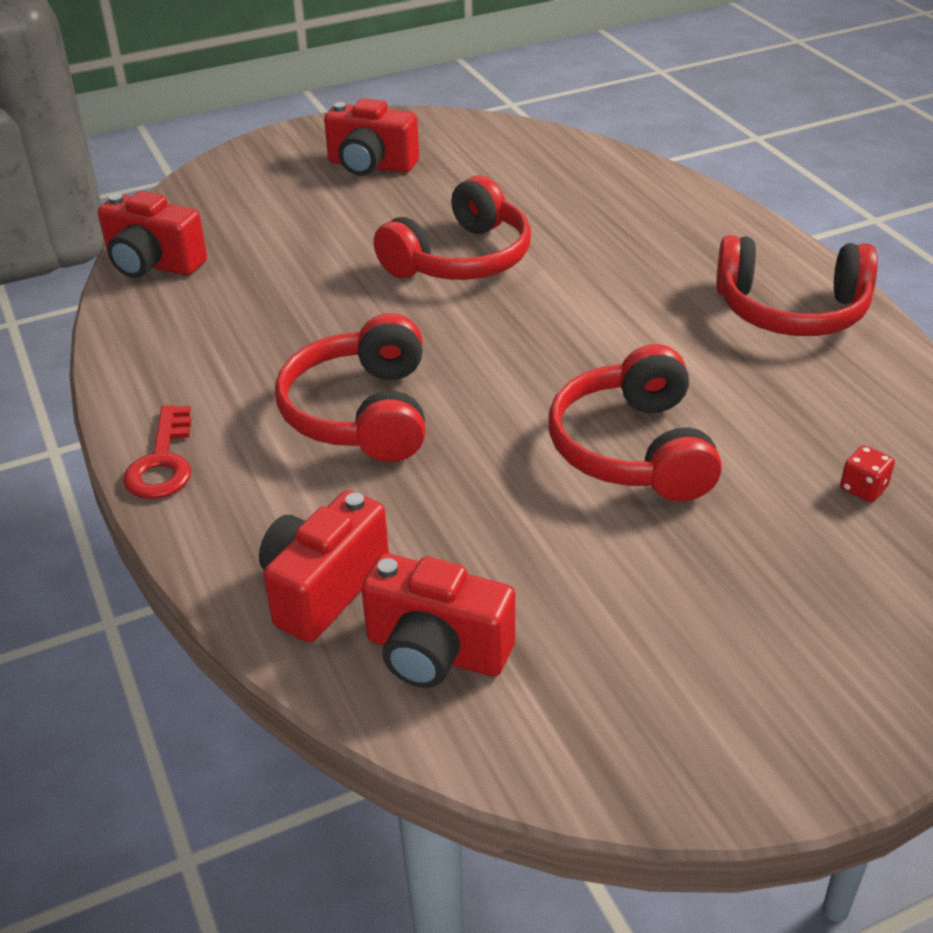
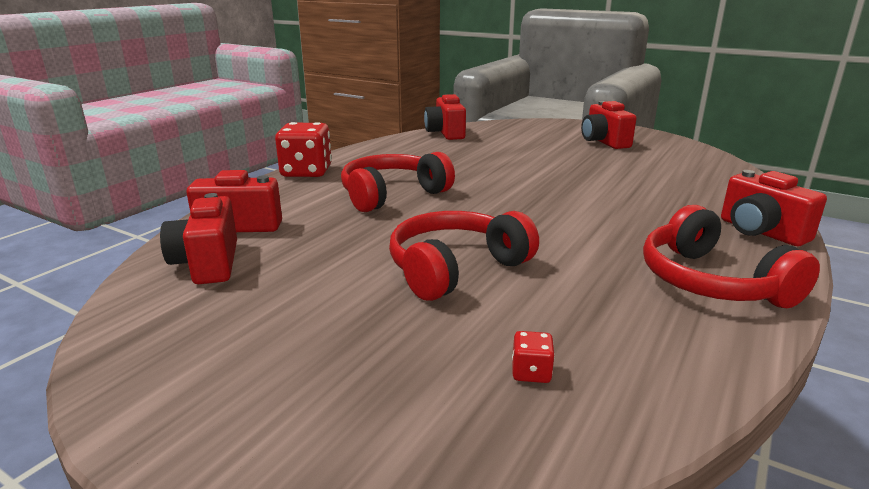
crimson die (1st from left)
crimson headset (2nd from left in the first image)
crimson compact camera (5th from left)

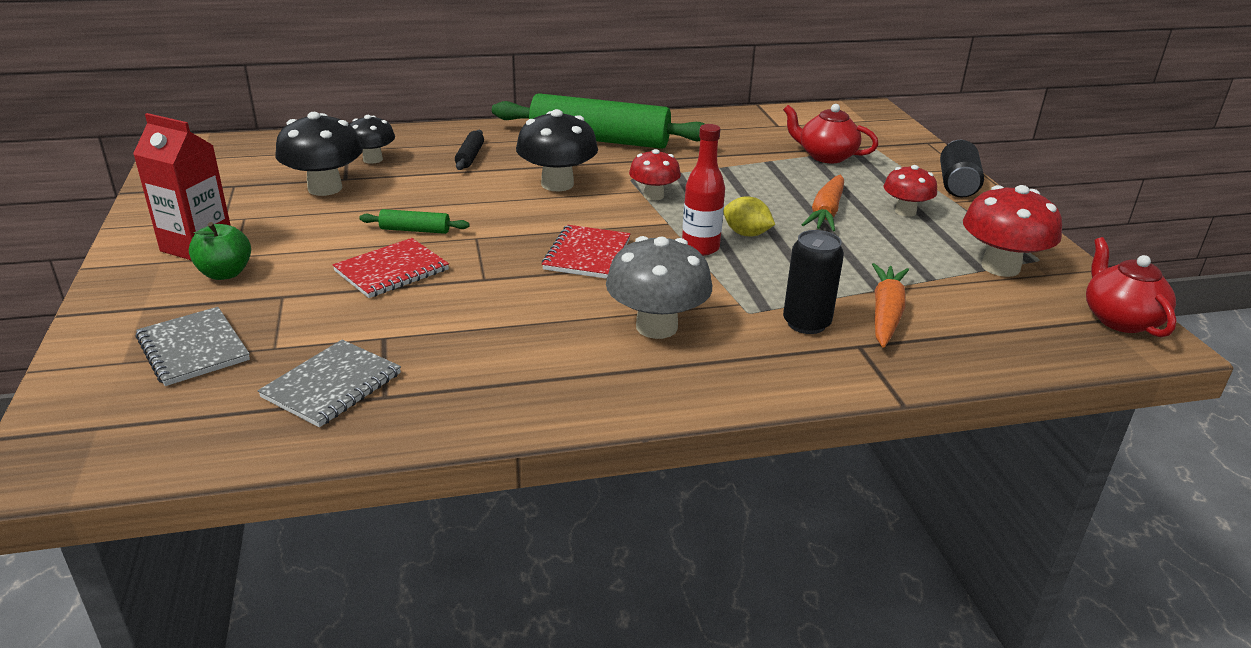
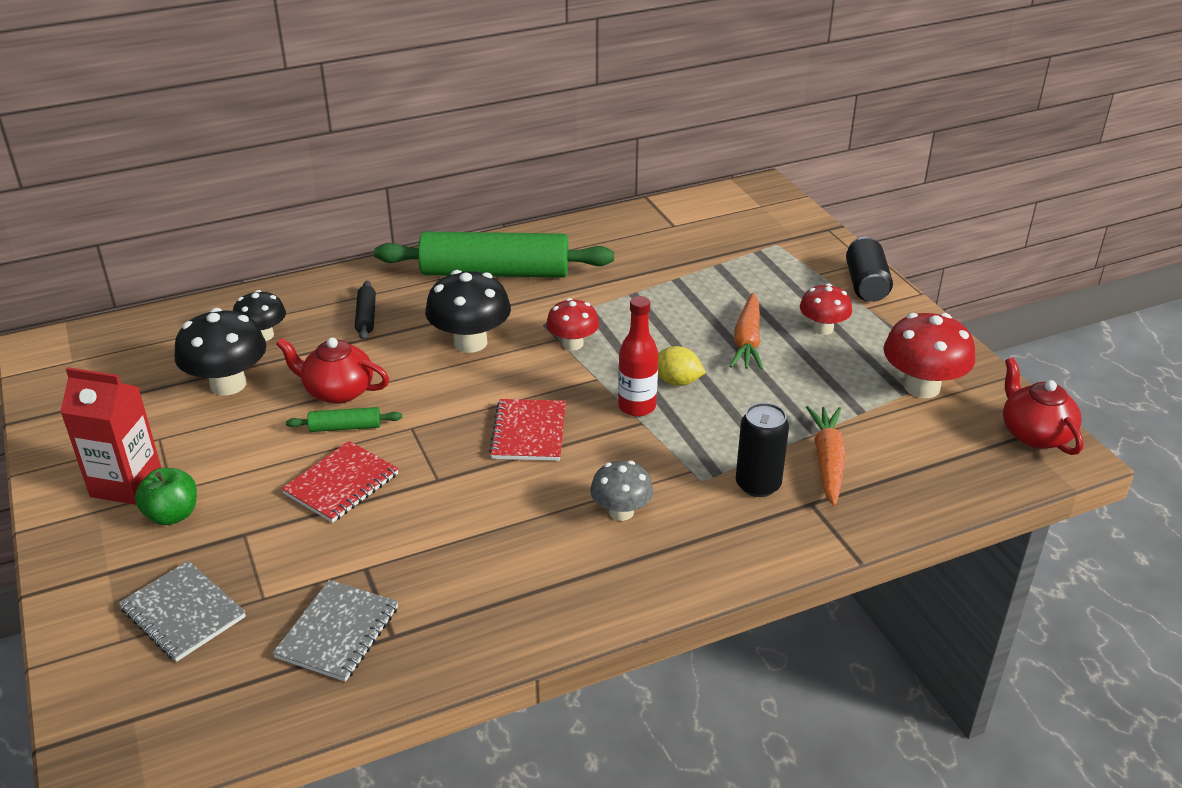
grey fungus
crimson china teapot (1st from left)

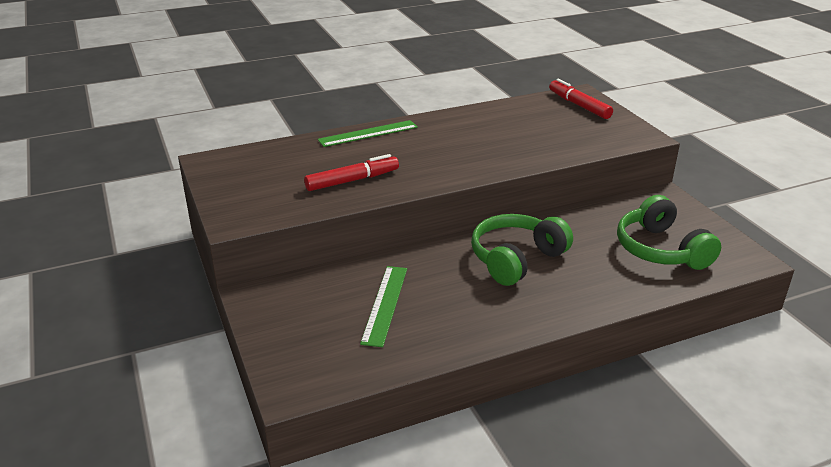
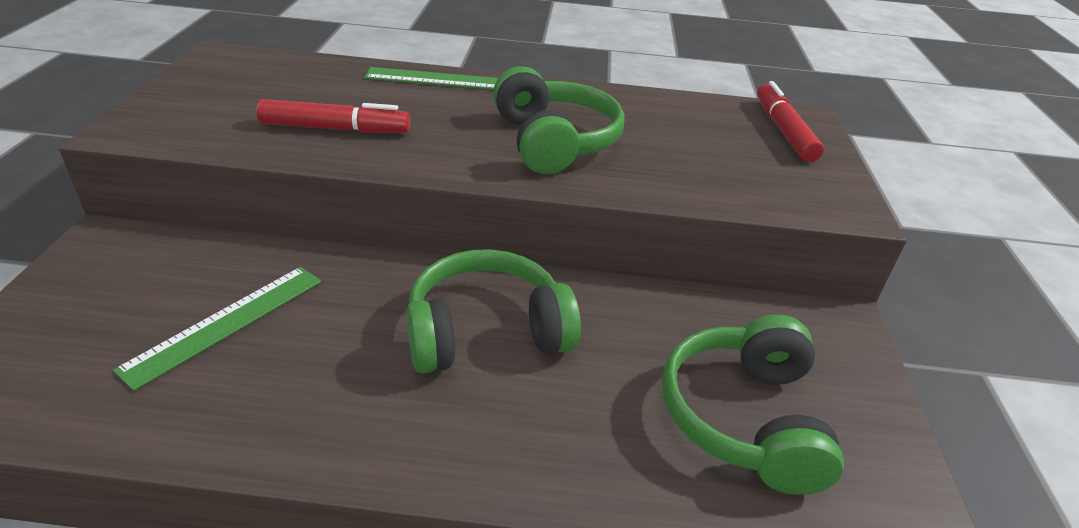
emerald headset (2nd from left)

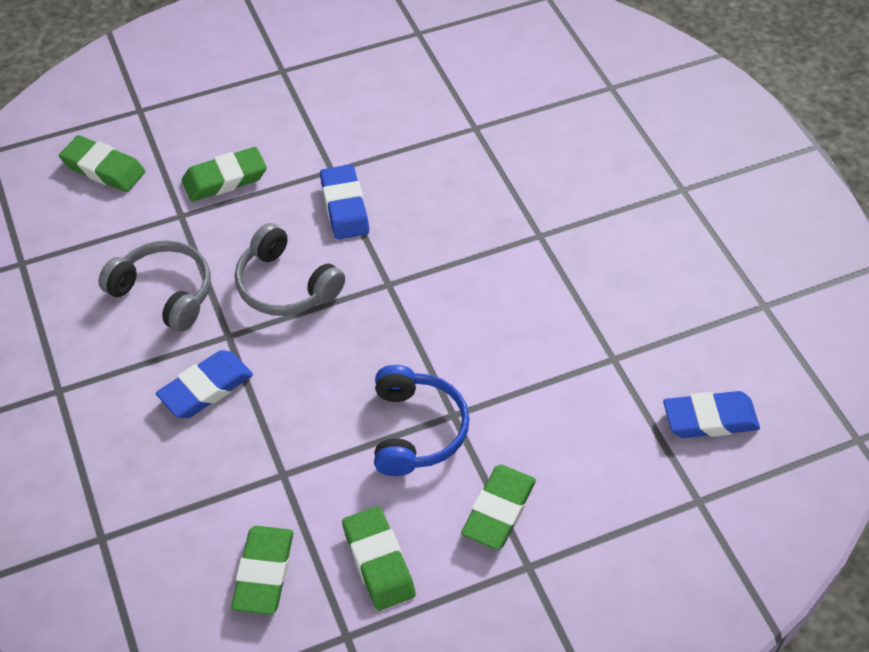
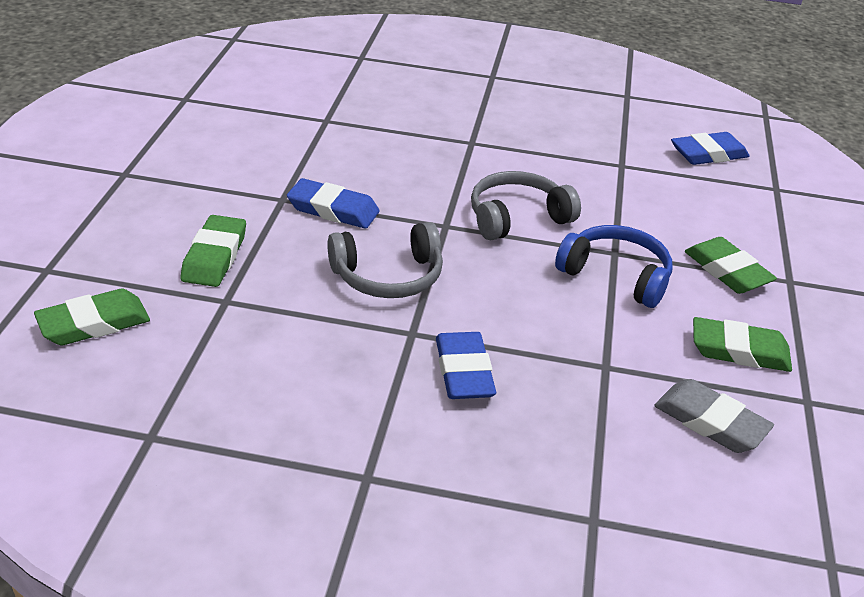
grey headset (2nd from left)
grey gum eraser
cobalt gum eraser (3rd from left)

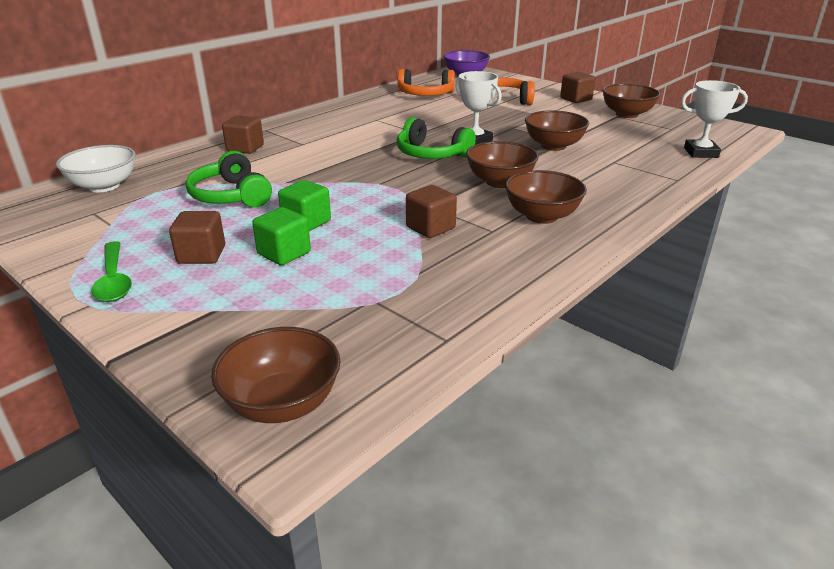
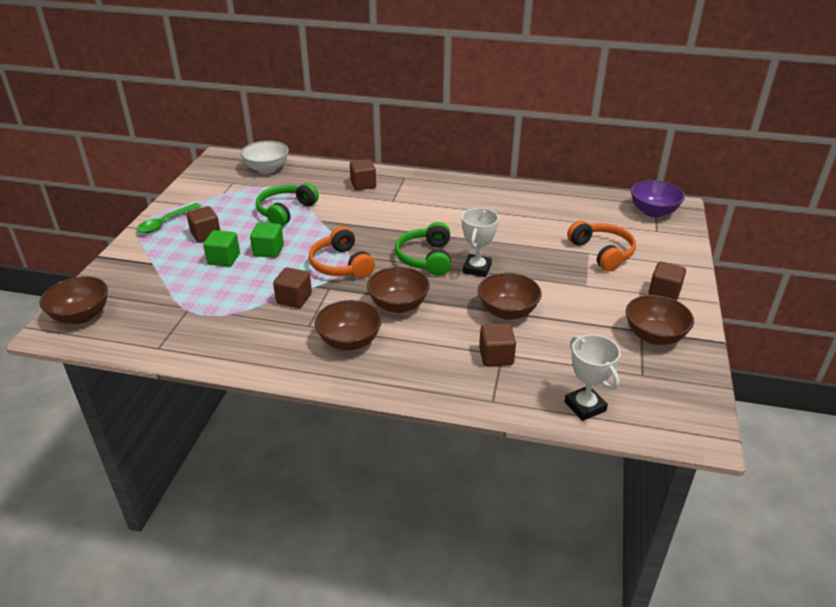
orange headset (1st from left)
russet block (4th from left)

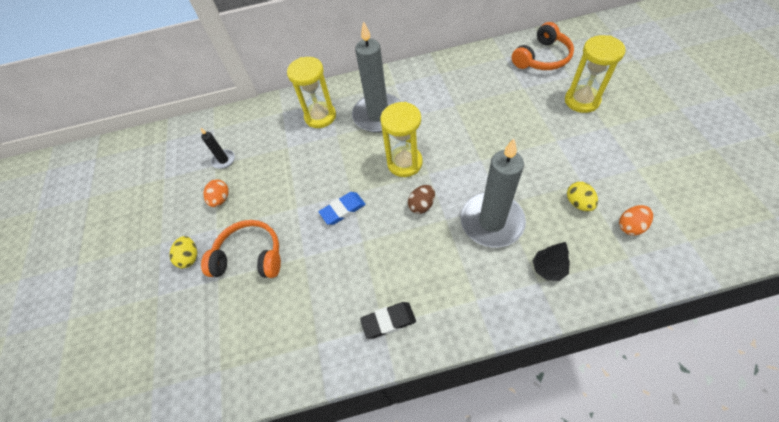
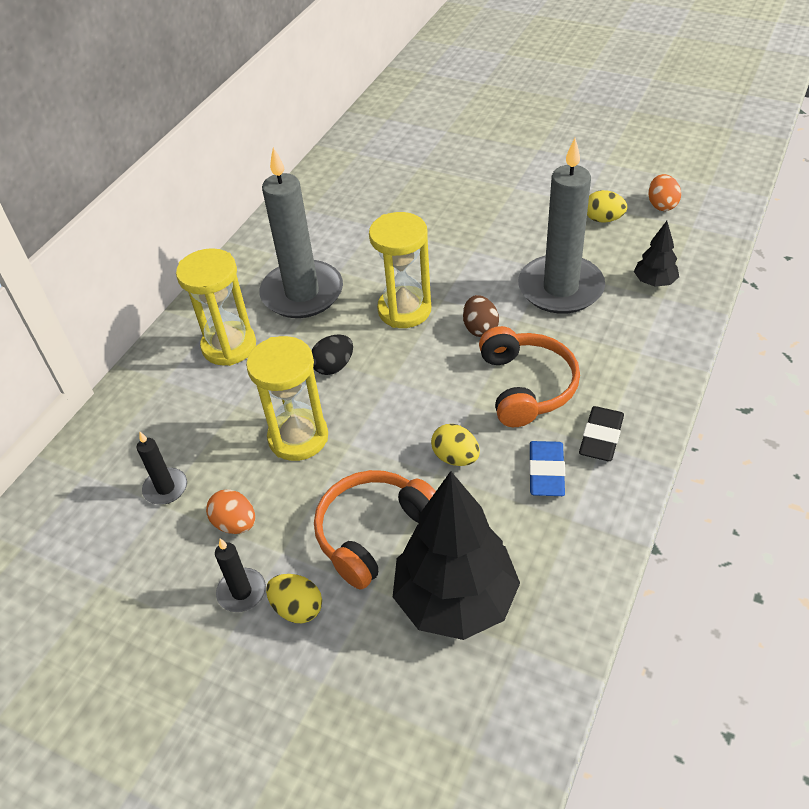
cobalt gum eraser
orange headset (2nd from left)
golden hourglass (2nd from left)
jet-black candle (2nd from left)
jet-black toy egg
jet-black toy tree (1st from left)
golden toy egg (2nd from left)

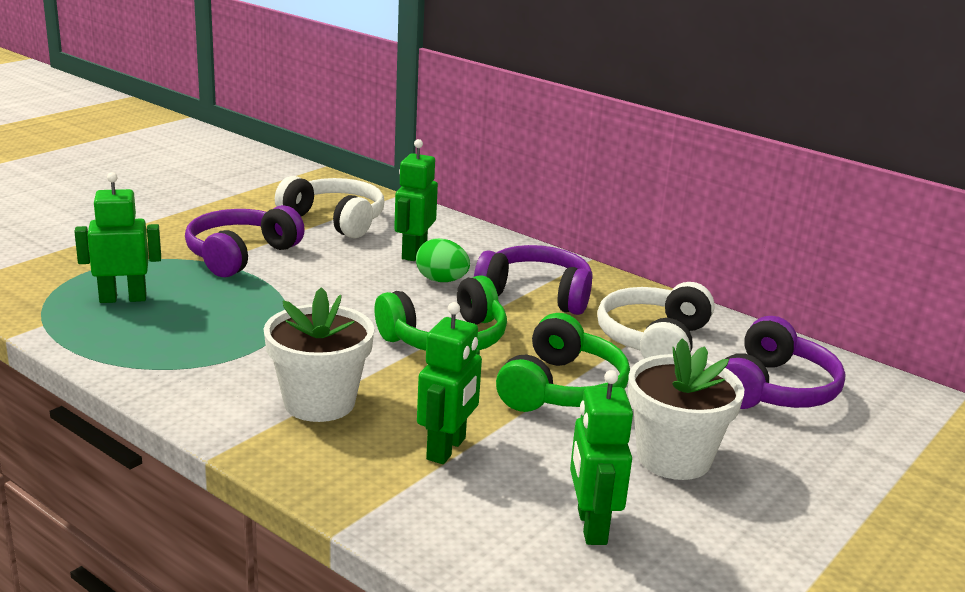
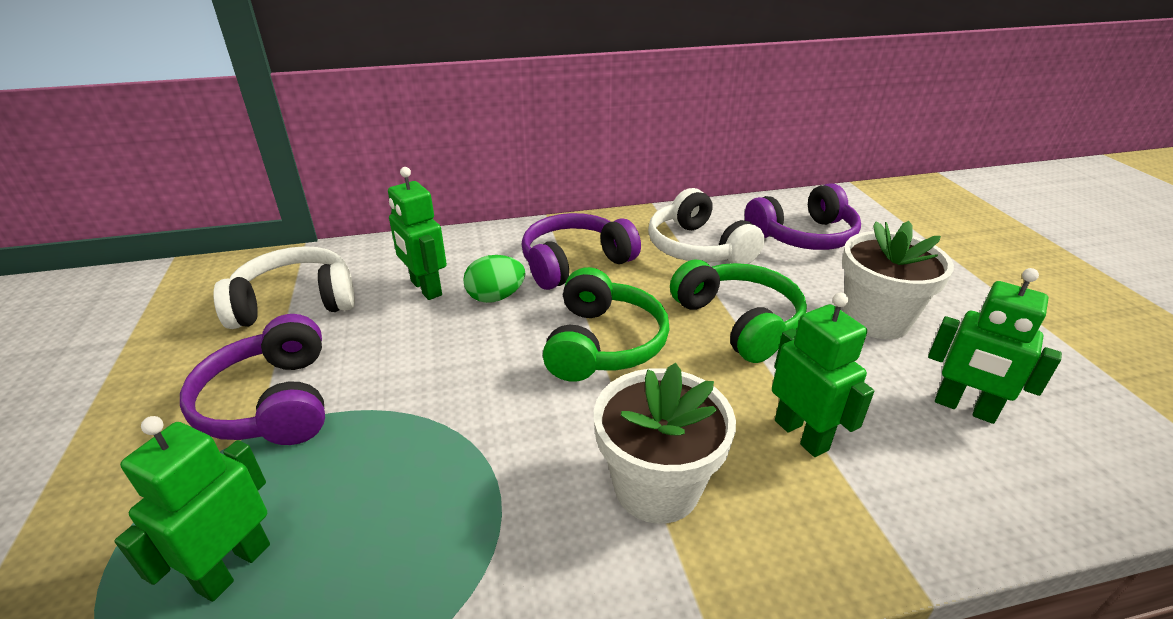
purple headset (3rd from left)

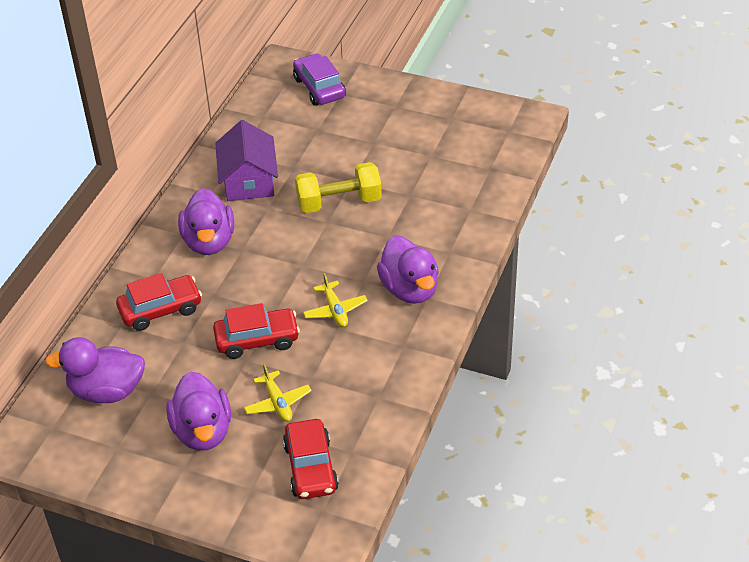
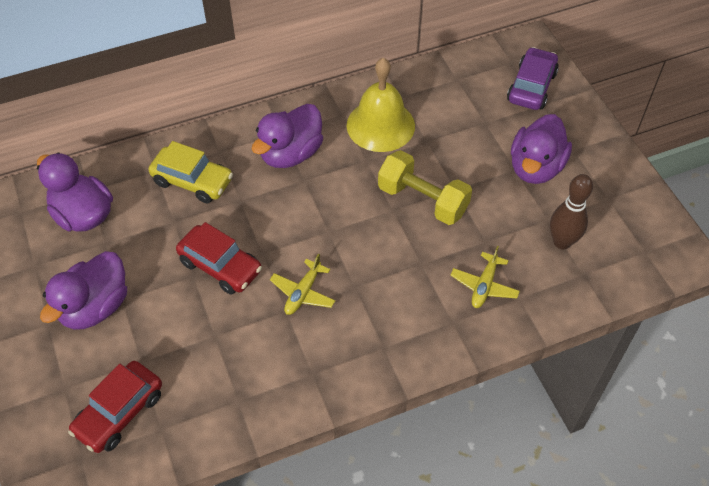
golden automobile
golden bell
golden aeroplane (2nd from left)
purple toy duck (4th from left)
russet bowling pin

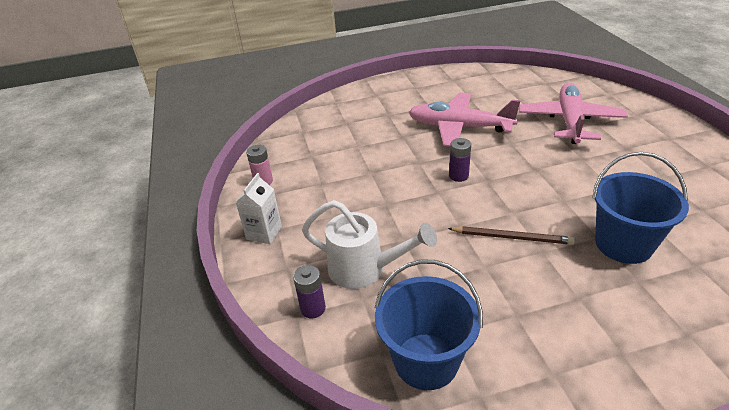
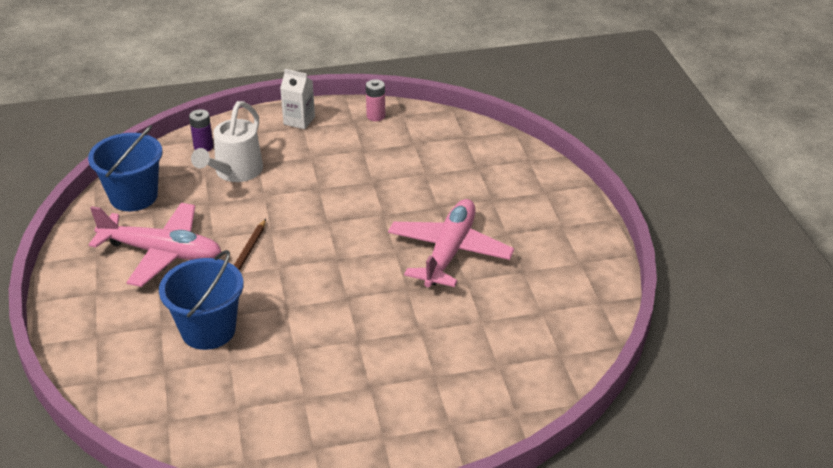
purple AA battery (2nd from left in the first image)
pink aeroplane (1st from left)

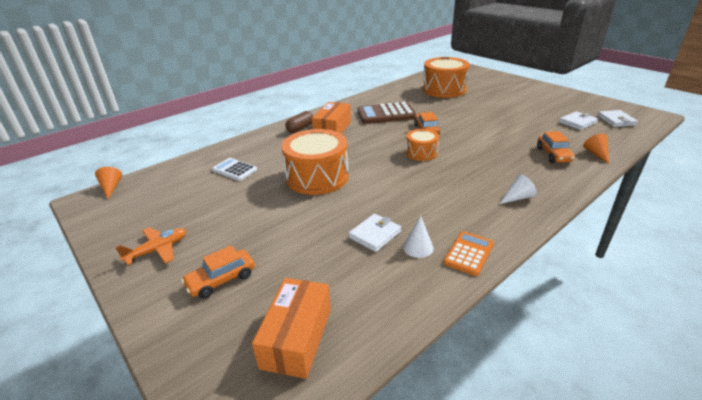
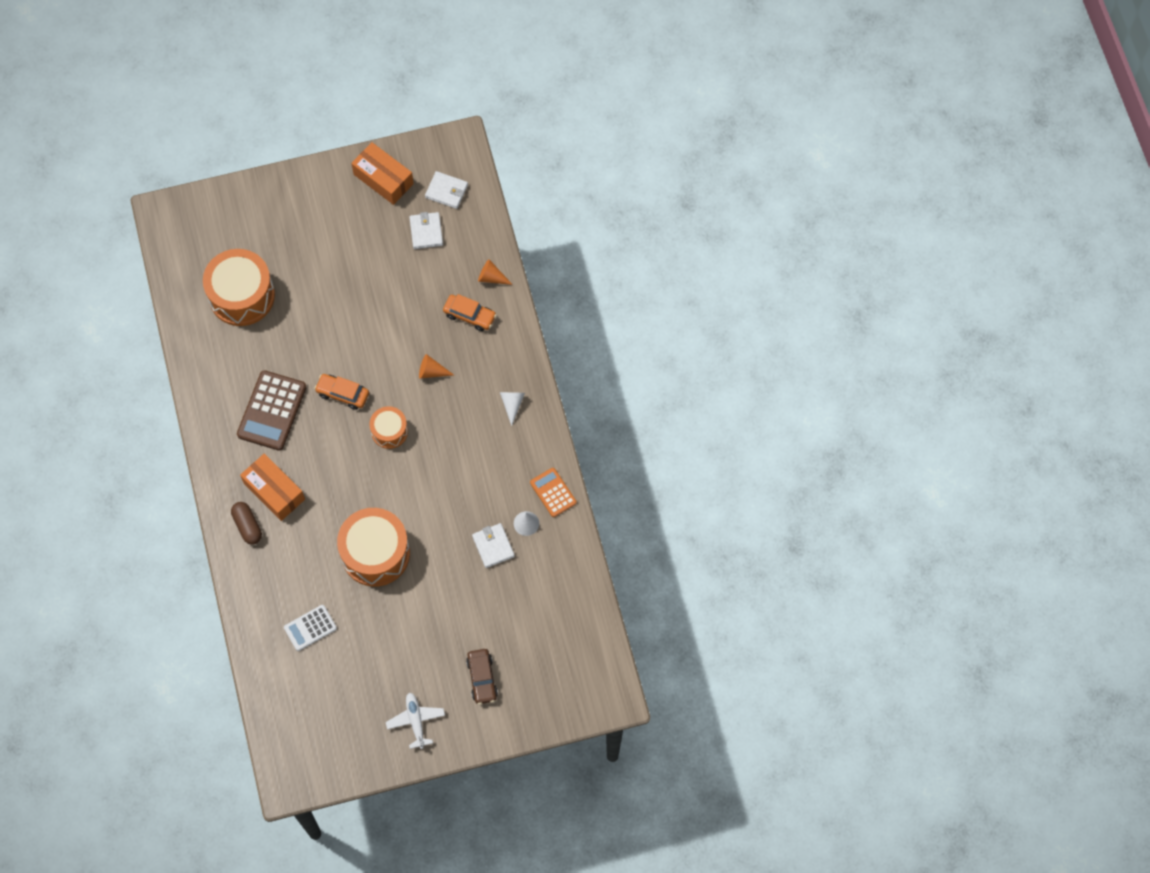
orange solid cone (1st from left)
snow-white aeroplane
russet automobile
orange package (2nd from left)

